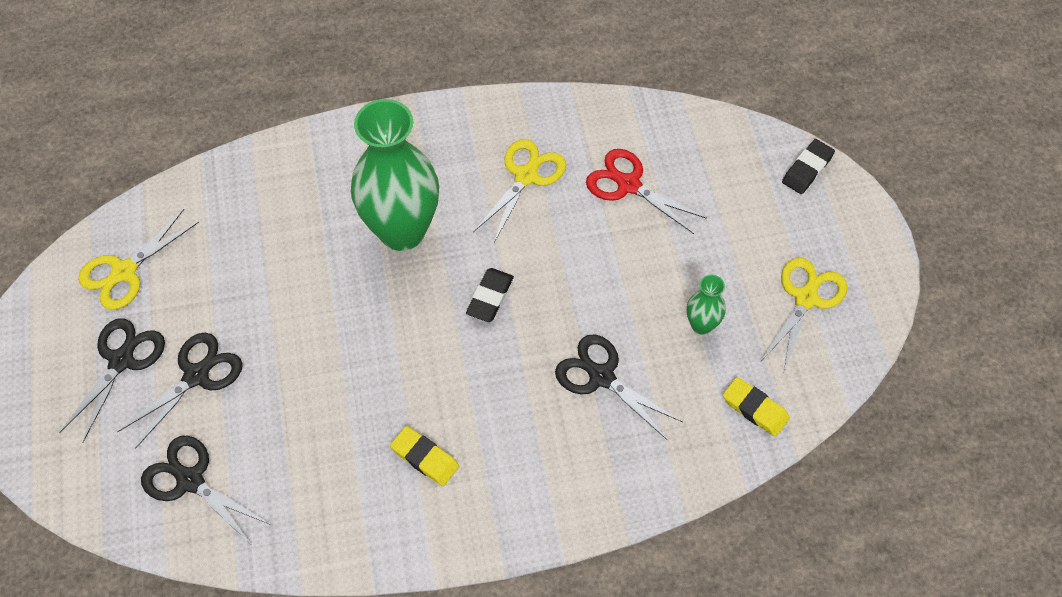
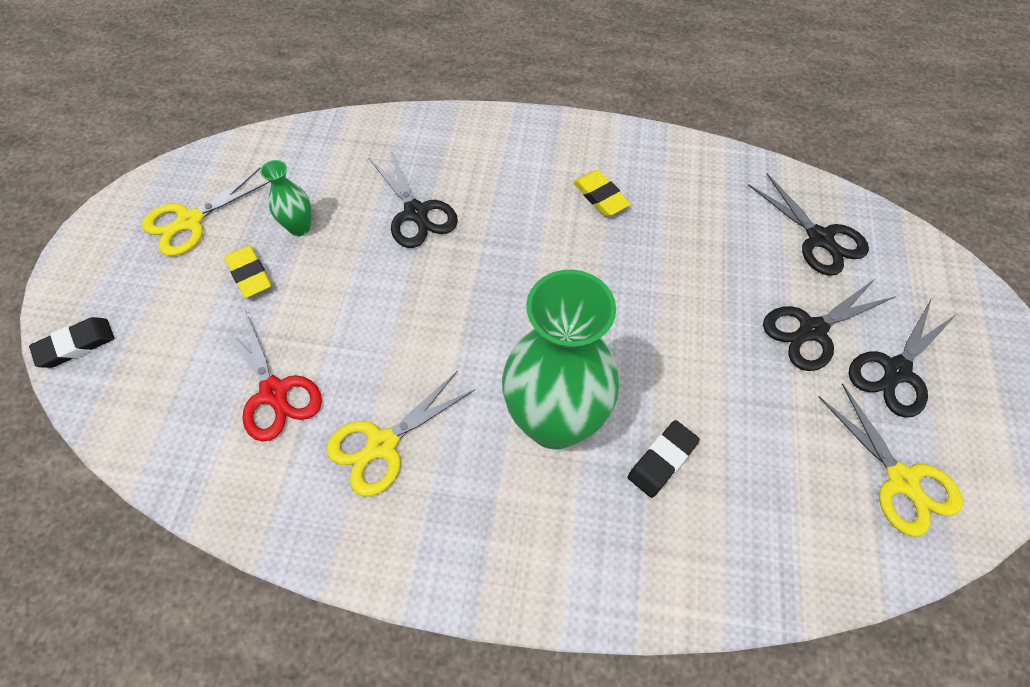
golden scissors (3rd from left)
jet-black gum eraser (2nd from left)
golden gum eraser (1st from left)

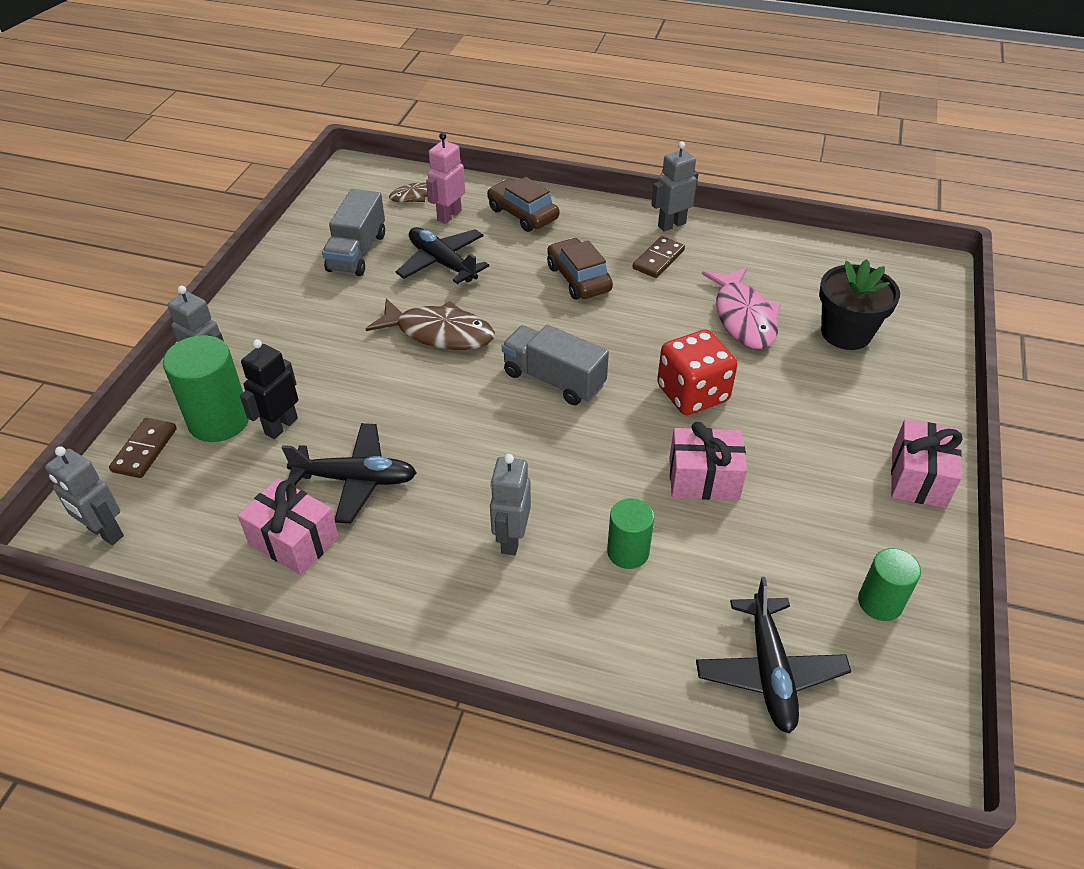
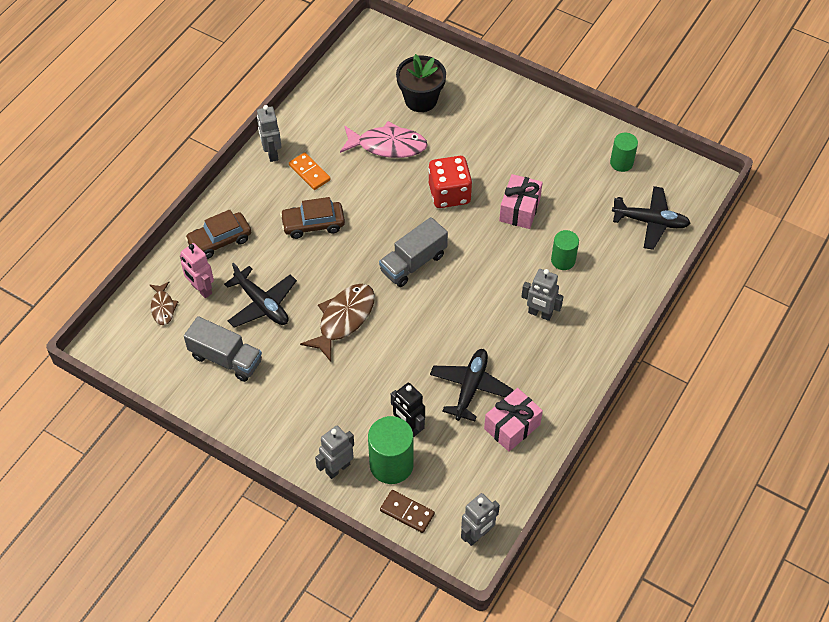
jet-black aeroplane (1st from left)
orange domino
pink present (3rd from left in the first image)

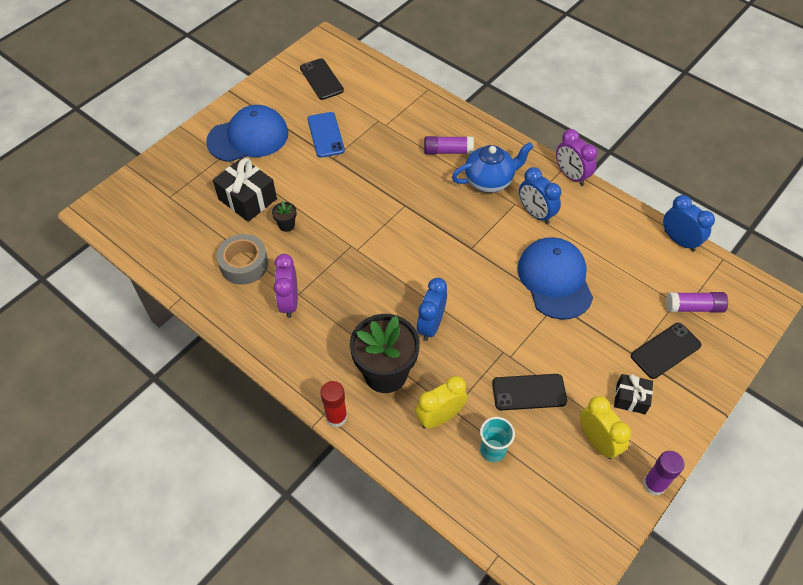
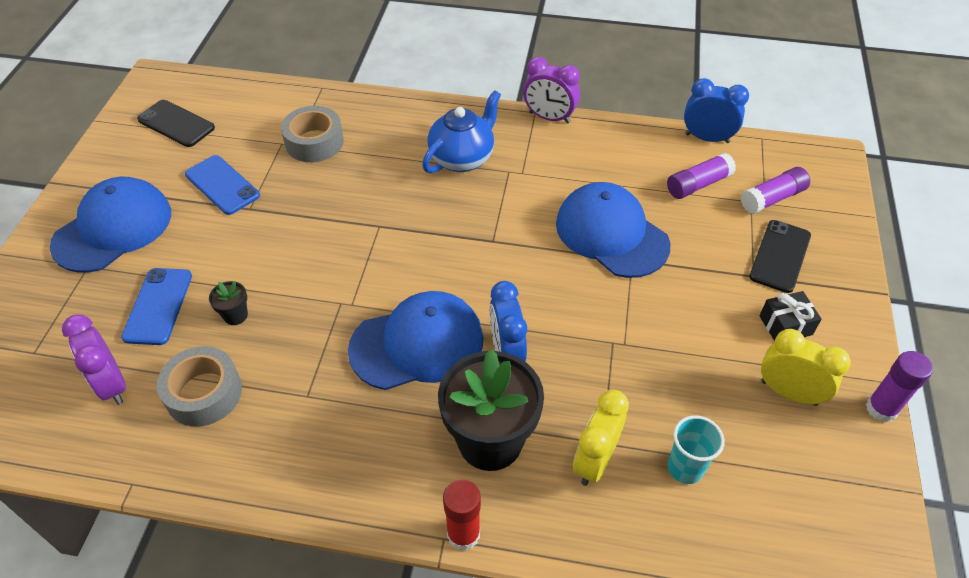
cobalt phone (1st from left)
purple bedside clock (1st from left)
purple stick of glue (1st from left)
jet-black phone (2nd from left in the first image)
cobalt bedside clock (2nd from left in the first image)
grey tape (2nd from left)
cobalt peaked cap (2nd from left)

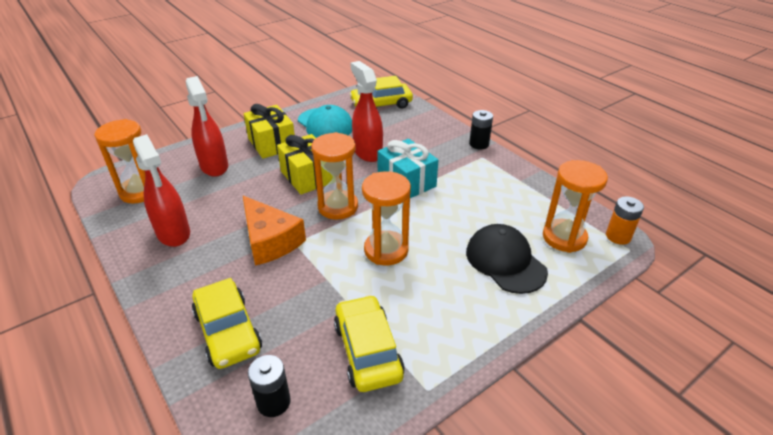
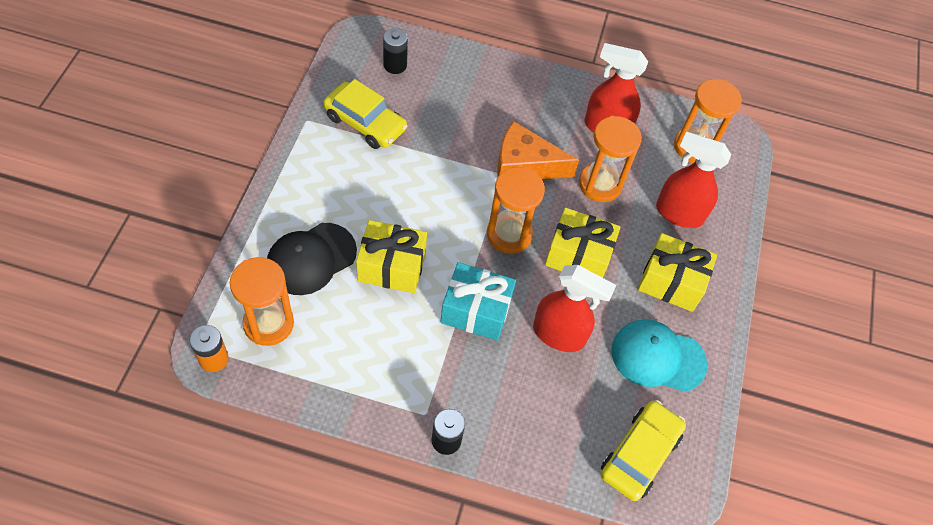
golden automobile (1st from left in the first image)
orange hourglass (3rd from left)
jet-black peaked cap
golden present (1st from left)

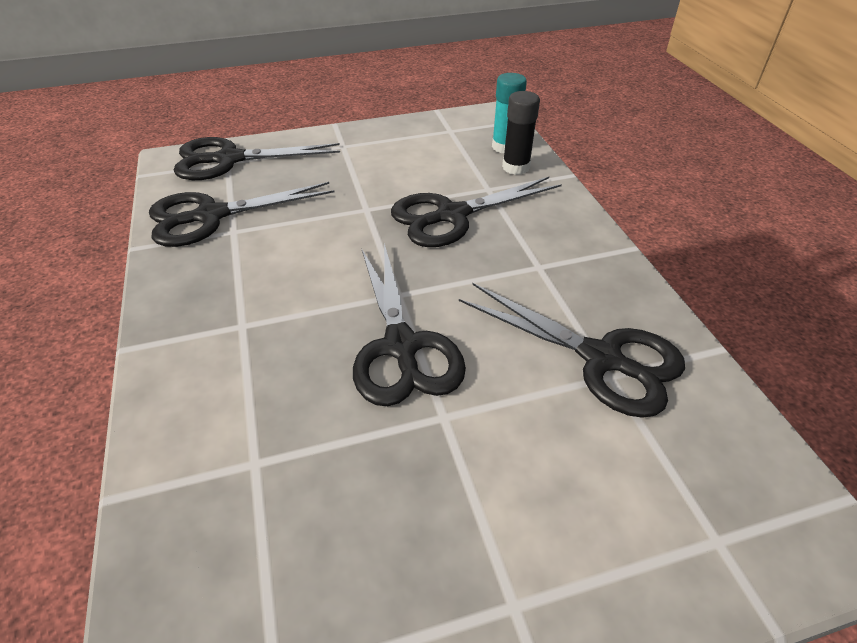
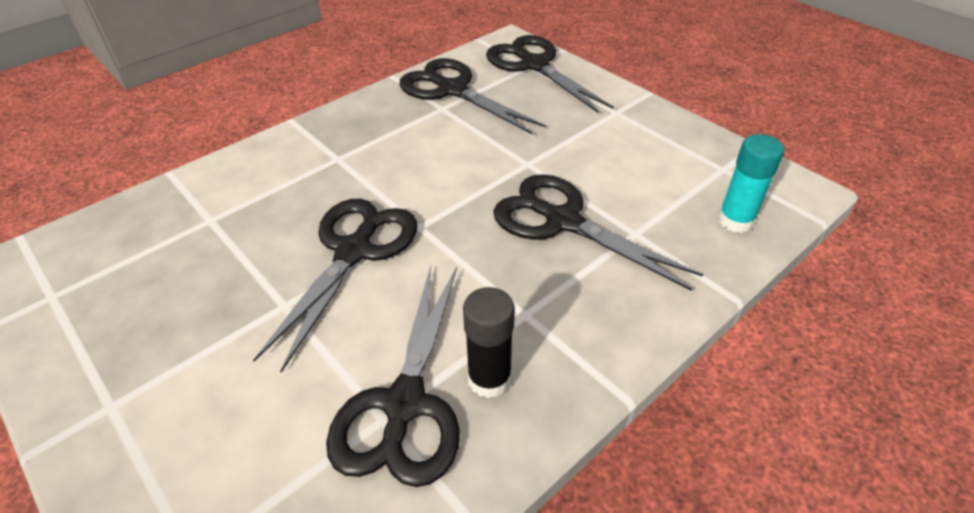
jet-black scissors (1st from left)
jet-black stick of glue

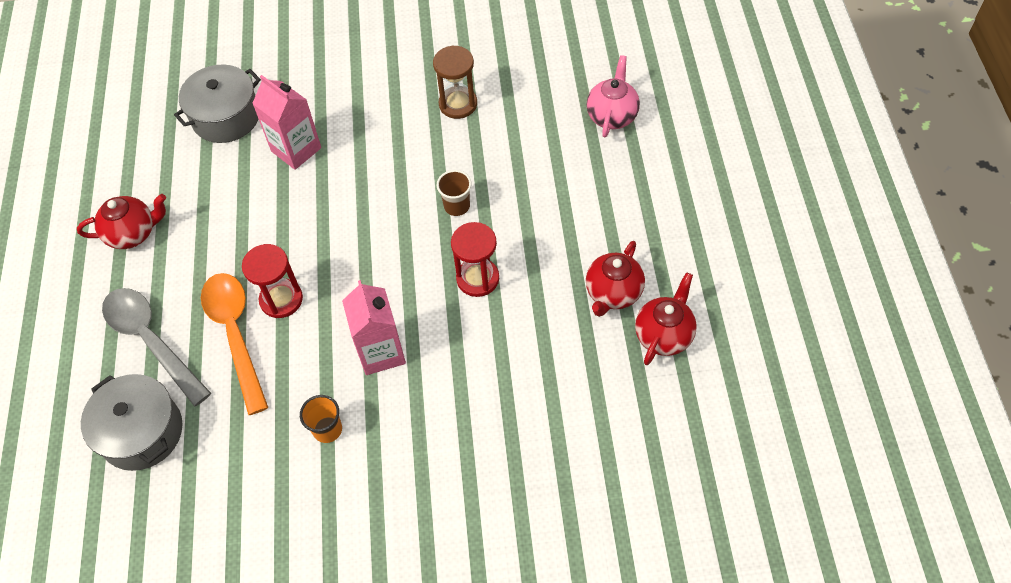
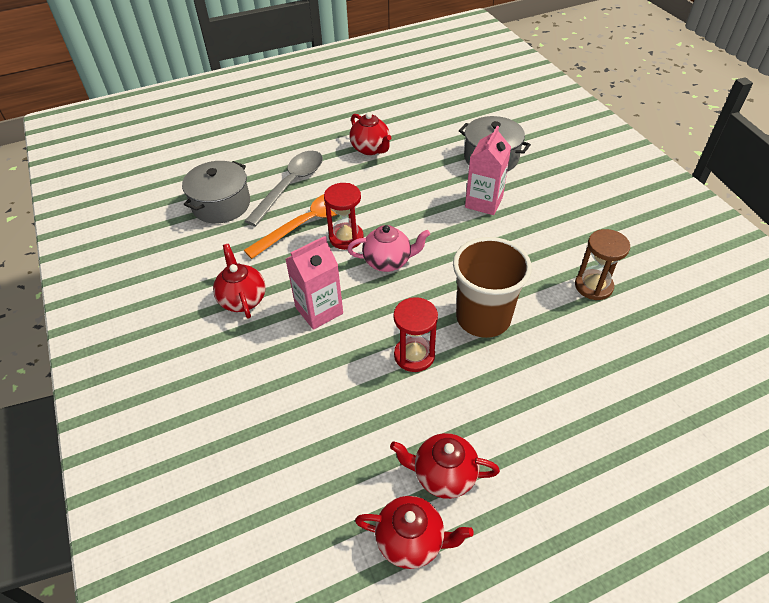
crimson china teapot (1st from left)
russet tumbler
pink china teapot

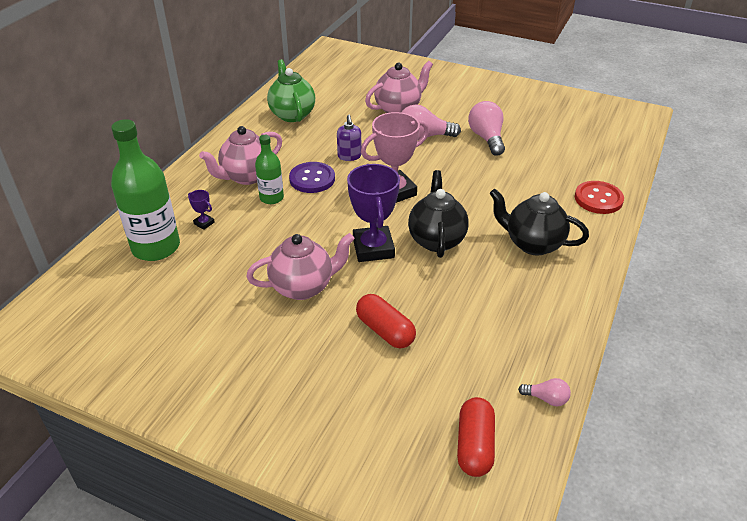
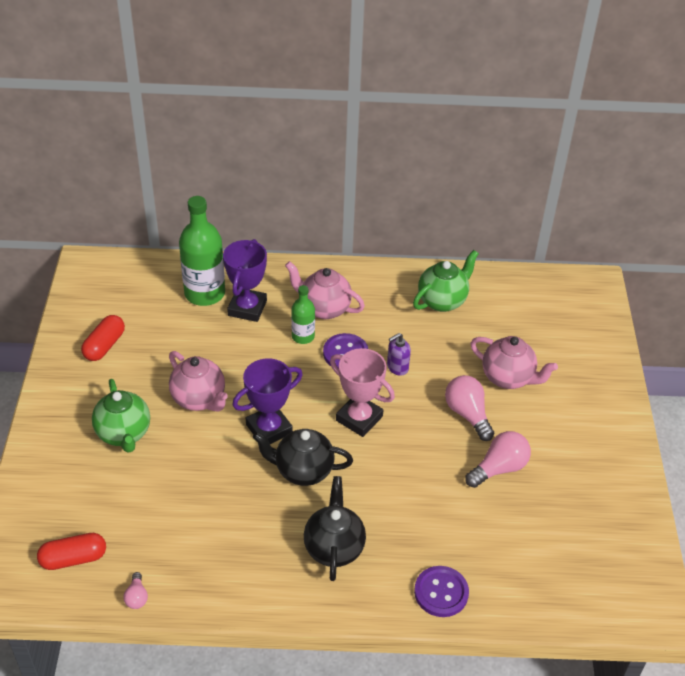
purple trophy (1st from left)
crimson pill (2nd from left)
jet-black china teapot (1st from left)
purple button (2nd from left)
emerald china teapot (1st from left)

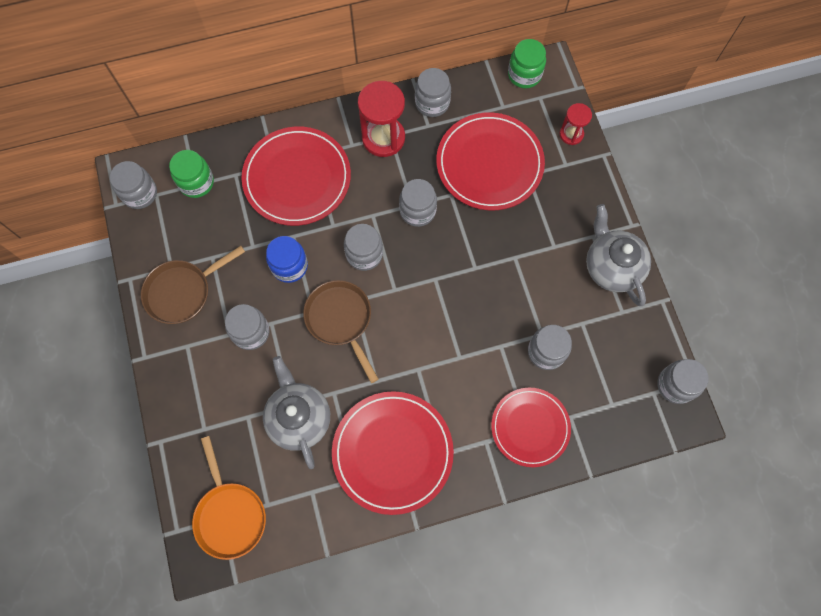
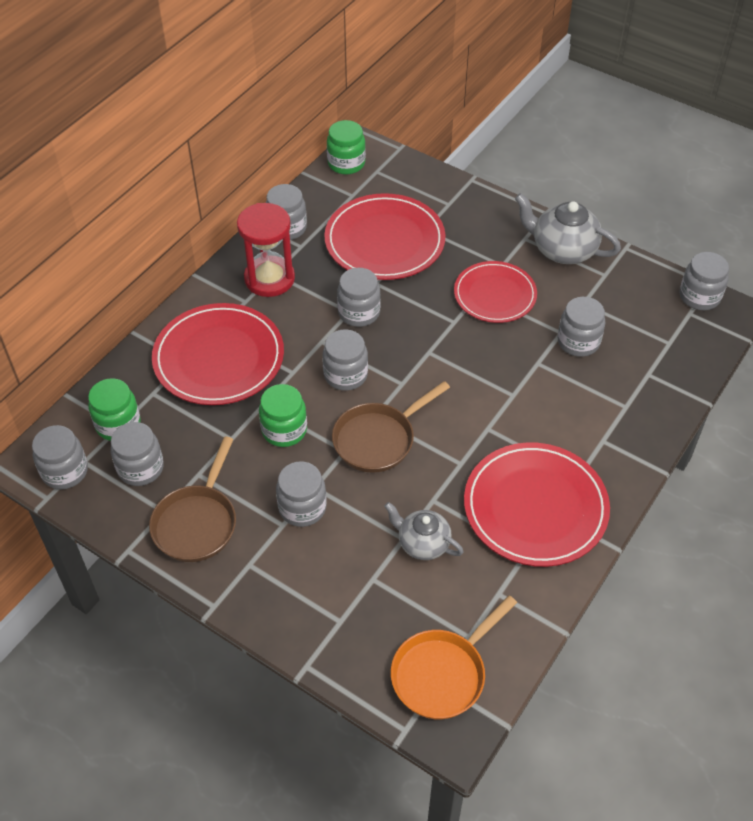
orange frying pan
grey china teapot (1st from left)
emerald jam jar (2nd from left)
russet frying pan (2nd from left)
crimson flat dish (3rd from left)
crimson hourglass (2nd from left in the first image)
grey jam jar (2nd from left)

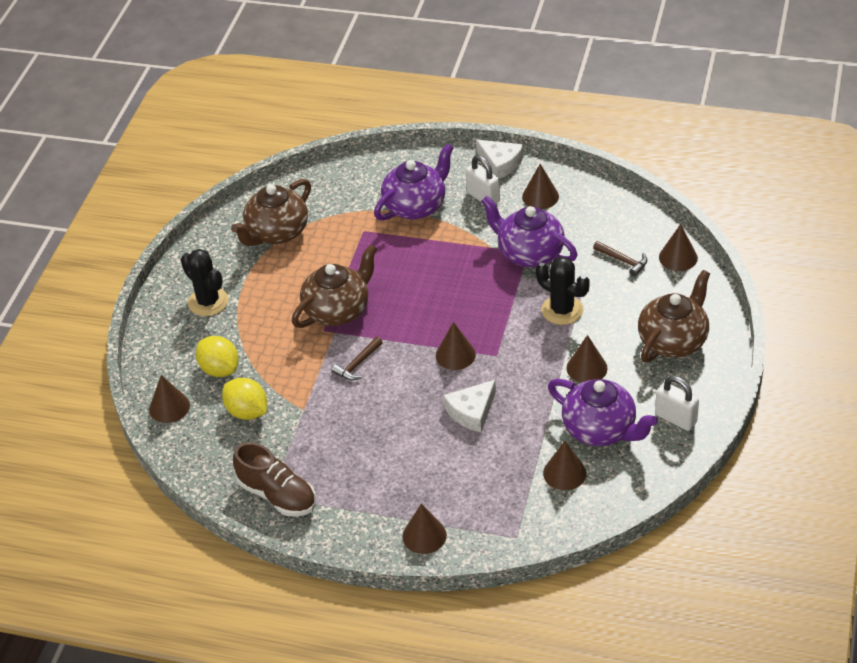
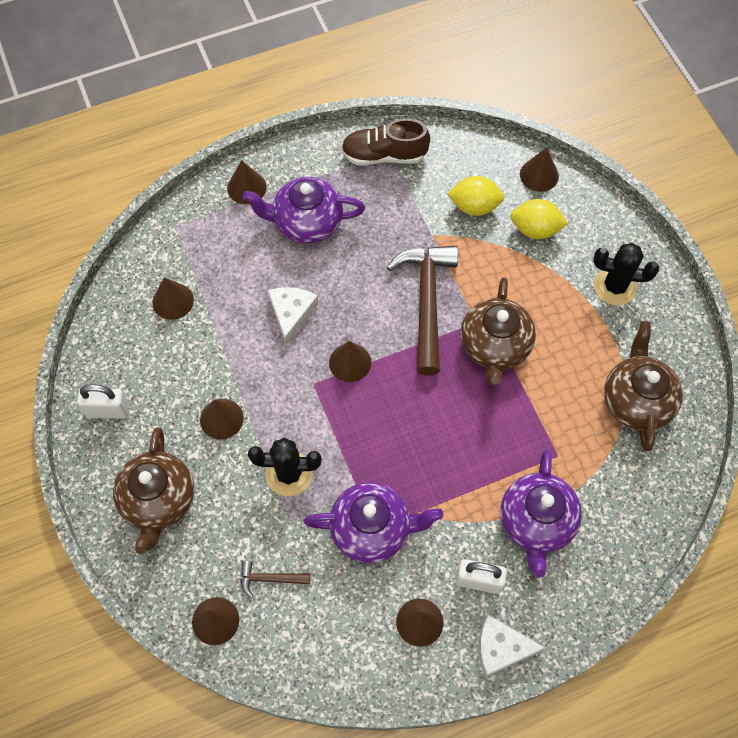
russet carpenter's hammer (2nd from left)
purple china teapot (1st from left)

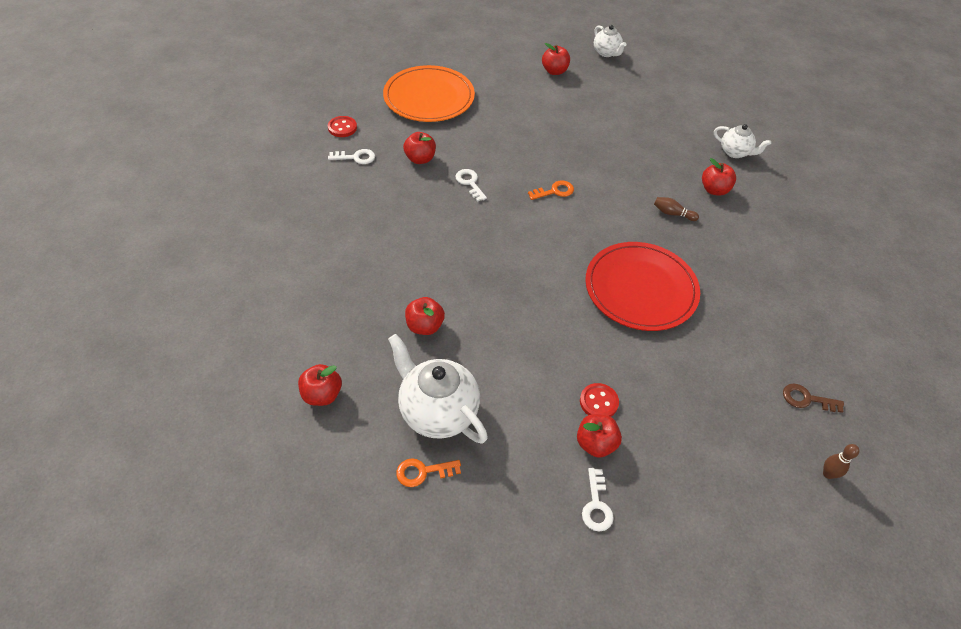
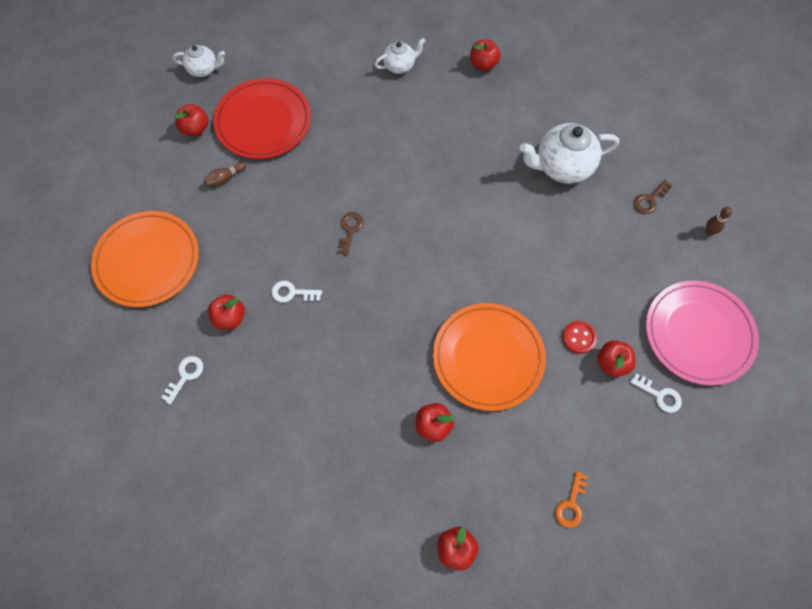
crimson button (1st from left in the first image)
snow-white china teapot (3rd from left)
russet key (1st from left)
crimson flat dish
russet bowling pin (1st from left)
crimson apple fruit (5th from left)
orange flat dish (2nd from left)
pink flat dish

